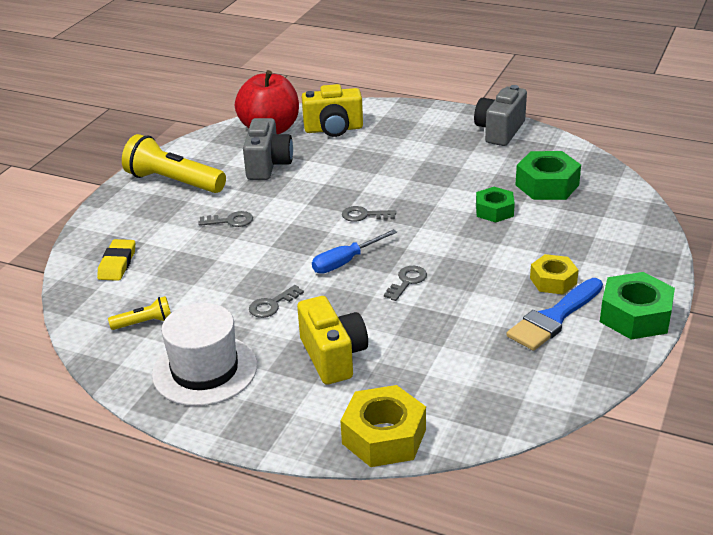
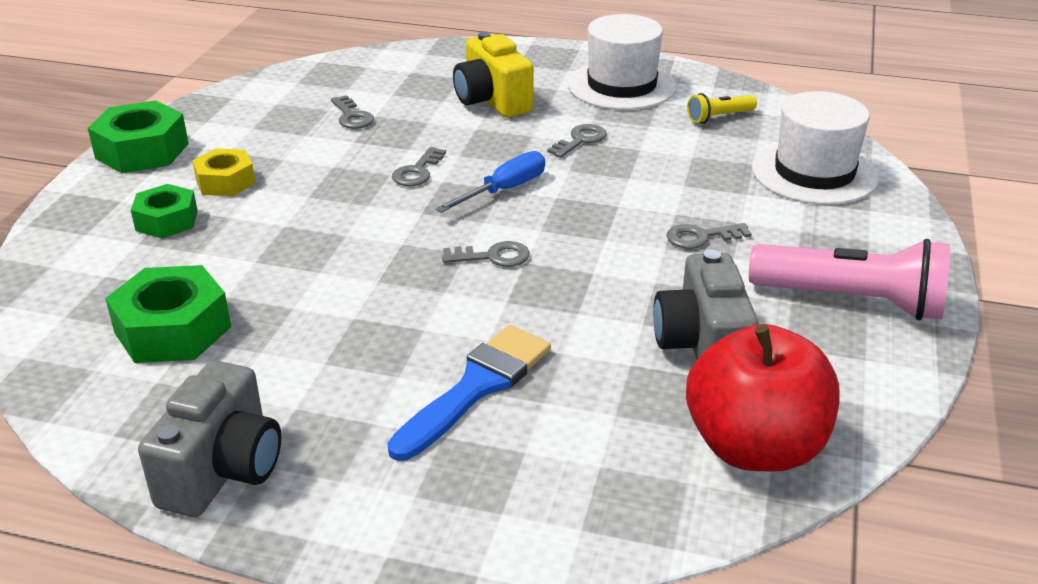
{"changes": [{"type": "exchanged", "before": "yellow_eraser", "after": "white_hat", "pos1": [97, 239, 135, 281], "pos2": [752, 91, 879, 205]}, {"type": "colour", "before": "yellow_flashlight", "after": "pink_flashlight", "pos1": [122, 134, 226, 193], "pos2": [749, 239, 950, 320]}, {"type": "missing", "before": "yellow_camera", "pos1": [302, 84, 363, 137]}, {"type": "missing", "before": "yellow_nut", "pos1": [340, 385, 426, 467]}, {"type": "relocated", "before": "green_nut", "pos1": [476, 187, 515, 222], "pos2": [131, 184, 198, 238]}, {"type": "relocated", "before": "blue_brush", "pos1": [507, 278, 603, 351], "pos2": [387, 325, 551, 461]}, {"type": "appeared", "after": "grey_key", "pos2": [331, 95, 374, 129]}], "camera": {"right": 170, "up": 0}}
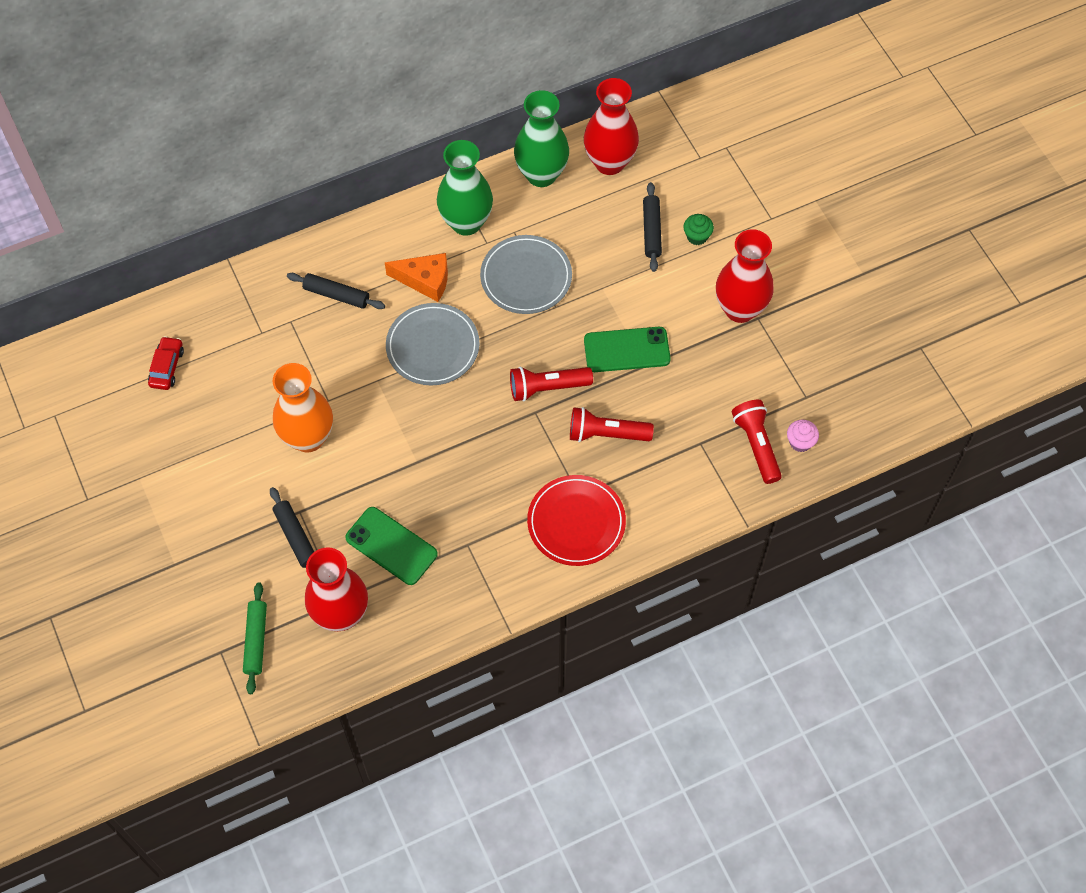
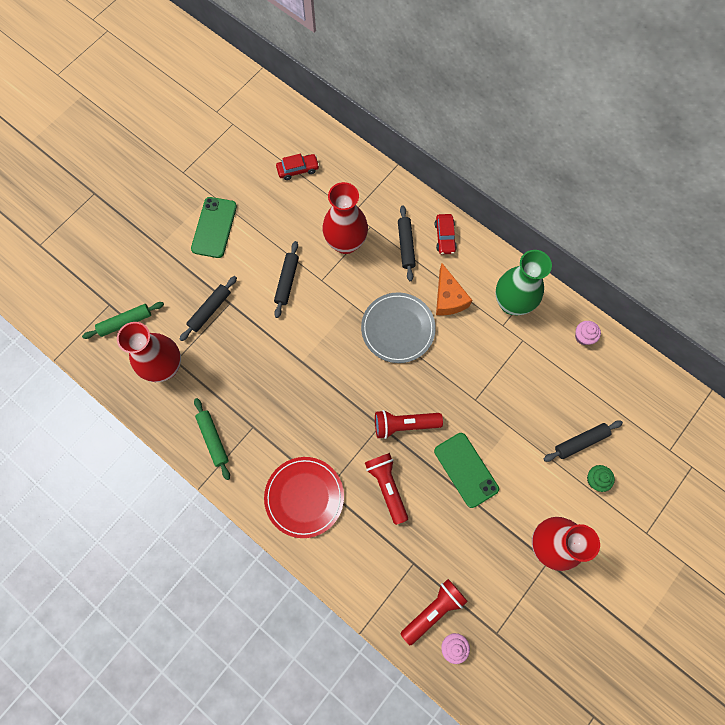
{"changes": [{"type": "exchanged", "before": "orange_vase", "after": "black_rolling_pin", "pos1": [273, 363, 333, 452], "pos2": [274, 241, 299, 318]}, {"type": "relocated", "before": "green_phone", "pos1": [345, 507, 438, 585], "pos2": [191, 197, 237, 258]}, {"type": "missing", "before": "grey_plate", "pos1": [480, 235, 572, 314]}, {"type": "spun", "before": "red_flashlight", "pos1": [510, 367, 593, 401], "pos2": [375, 410, 443, 439], "turn": -60}, {"type": "exchanged", "before": "green_vase", "after": "pink_cupcake", "pos1": [514, 90, 569, 187], "pos2": [575, 321, 601, 345]}, {"type": "relocated", "before": "red_vase", "pos1": [584, 78, 639, 175], "pos2": [323, 182, 368, 254]}, {"type": "appeared", "after": "green_rolling_pin", "pos2": [194, 398, 230, 480]}, {"type": "appeared", "after": "red_car", "pos2": [435, 214, 457, 254]}], "camera": {"right": 65, "up": 10}}
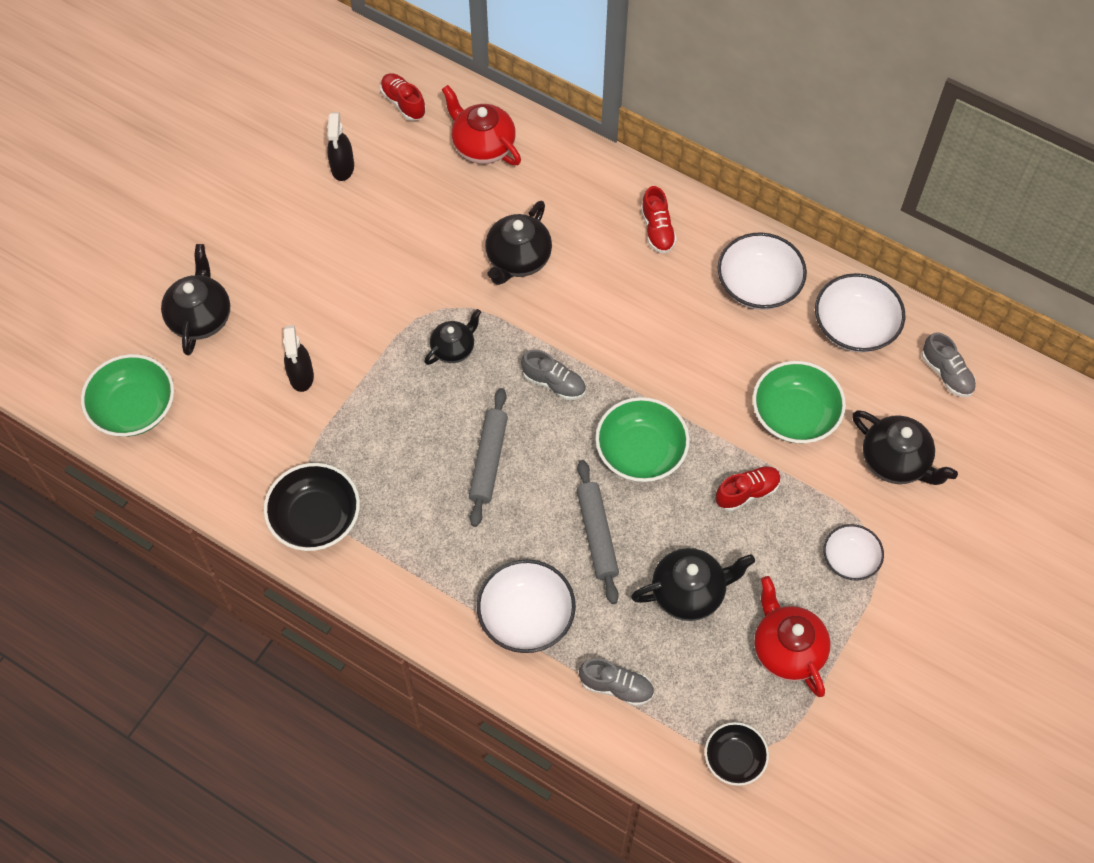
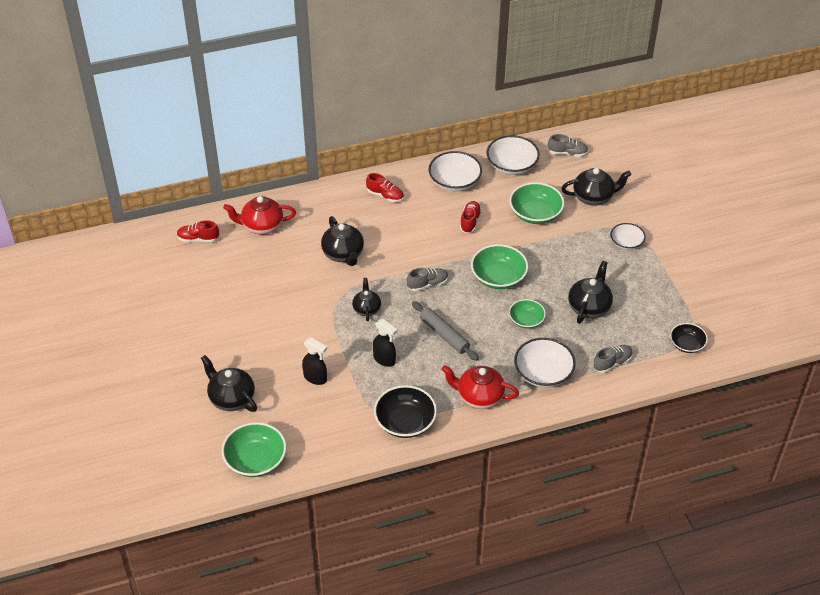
{"changes": [{"type": "relocated", "before": "black_spray_bottle", "pos1": [327, 112, 354, 181], "pos2": [373, 319, 397, 367]}, {"type": "exchanged", "before": "grey_rolling_pin", "after": "green_bowl", "pos1": [577, 460, 619, 604], "pos2": [509, 299, 546, 329]}, {"type": "relocated", "before": "red_shoe", "pos1": [716, 466, 781, 512], "pos2": [460, 201, 482, 233]}, {"type": "relocated", "before": "red_teapot", "pos1": [754, 576, 831, 697], "pos2": [441, 365, 519, 409]}], "camera": {"right": -50, "up": -15}}
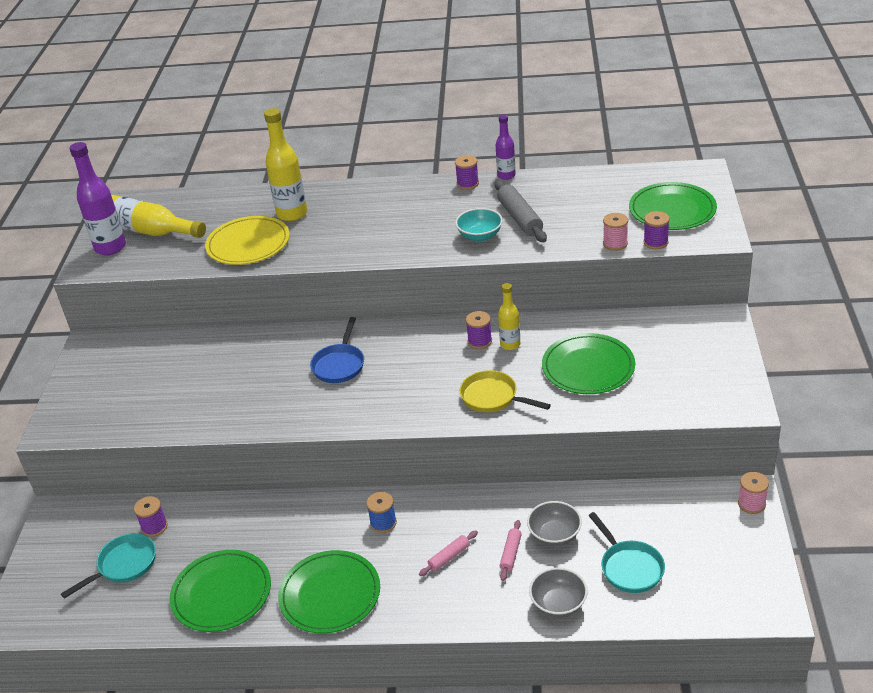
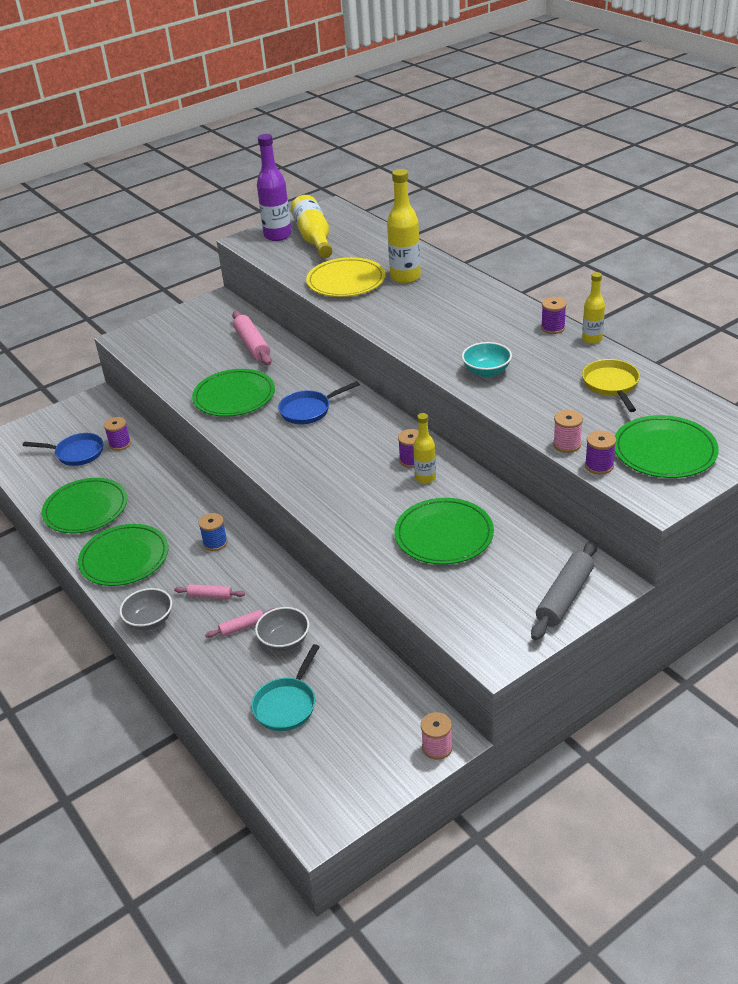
{"changes": [{"type": "colour", "before": "turquoise_pan", "after": "blue_pan", "pos1": [61, 533, 156, 599], "pos2": [22, 433, 103, 466]}, {"type": "relocated", "before": "yellow_pan", "pos1": [460, 370, 551, 412], "pos2": [582, 359, 640, 412]}, {"type": "relocated", "before": "grey_rolling_pin", "pos1": [494, 180, 547, 242], "pos2": [531, 540, 597, 640]}, {"type": "colour", "before": "purple_bottle", "after": "yellow_bottle", "pos1": [495, 115, 516, 180], "pos2": [582, 272, 605, 344]}, {"type": "relocated", "before": "grey_bowl", "pos1": [529, 567, 588, 617], "pos2": [120, 588, 172, 630]}, {"type": "appeared", "after": "green_plate", "pos2": [192, 369, 275, 417]}, {"type": "appeared", "after": "pink_rolling_pin", "pos2": [232, 311, 272, 365]}], "camera": {"right": 50, "up": 0}}
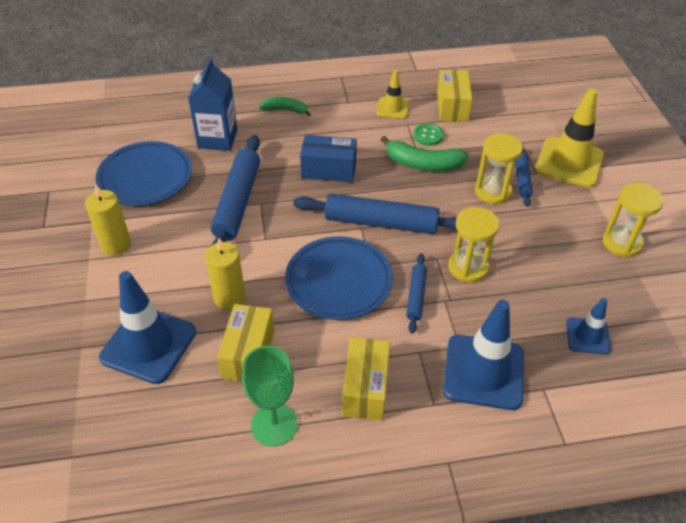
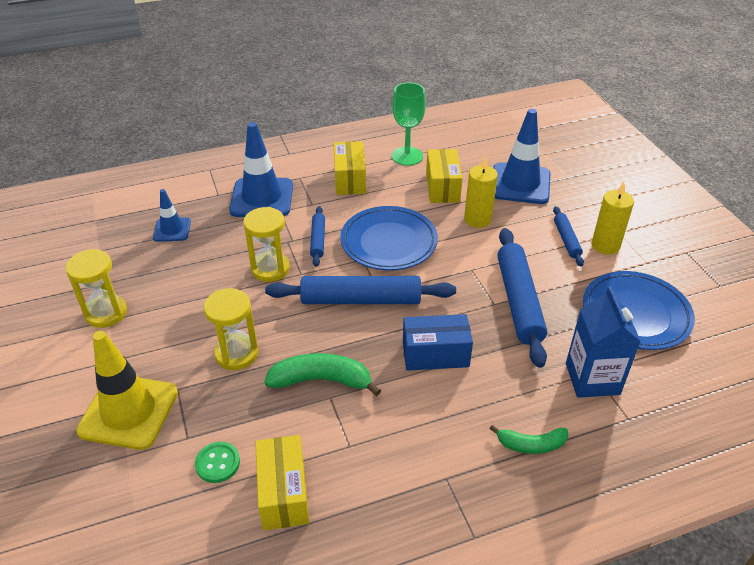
{"changes": [{"type": "missing", "before": "yellow_traffic_cone", "pos1": [377, 70, 409, 119]}, {"type": "relocated", "before": "green_button", "pos1": [413, 123, 444, 146], "pos2": [195, 442, 240, 483]}, {"type": "relocated", "before": "blue_rolling_pin", "pos1": [515, 149, 533, 207], "pos2": [553, 206, 584, 266]}], "camera": {"right": 170, "up": -5}}
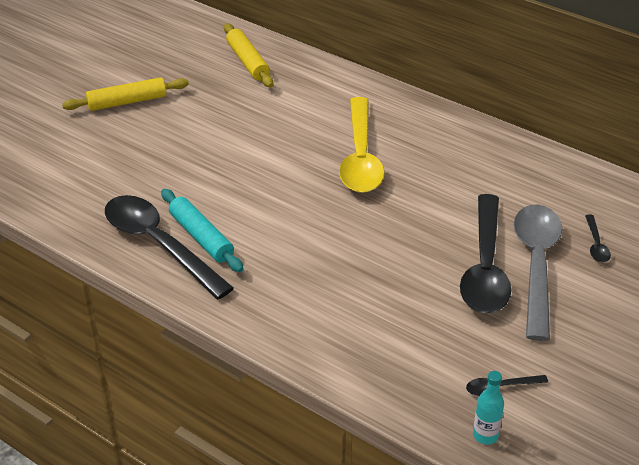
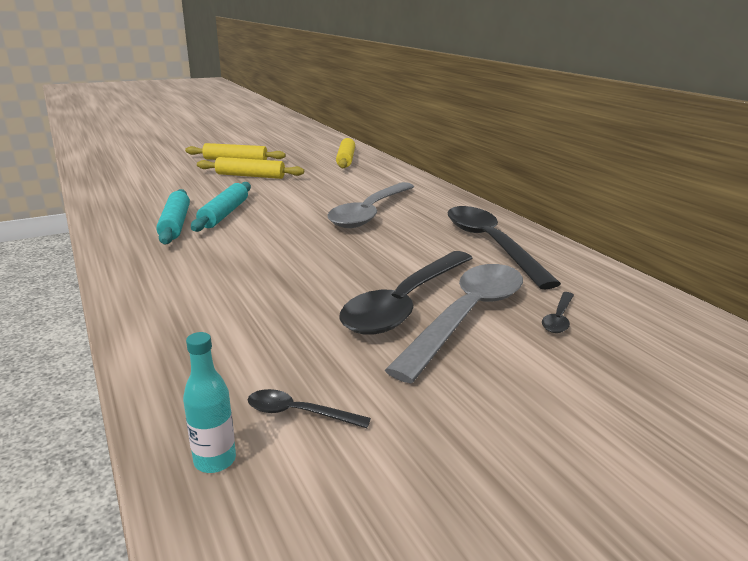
{"changes": [{"type": "relocated", "before": "black_spoon", "pos1": [105, 195, 234, 299], "pos2": [448, 206, 561, 289]}, {"type": "colour", "before": "yellow_spoon", "after": "grey_spoon", "pos1": [339, 97, 385, 193], "pos2": [327, 182, 414, 228]}, {"type": "appeared", "after": "turquoise_rolling_pin", "pos2": [191, 182, 251, 232]}, {"type": "appeared", "after": "yellow_rolling_pin", "pos2": [197, 157, 304, 179]}], "camera": {"right": 25, "up": -15}}
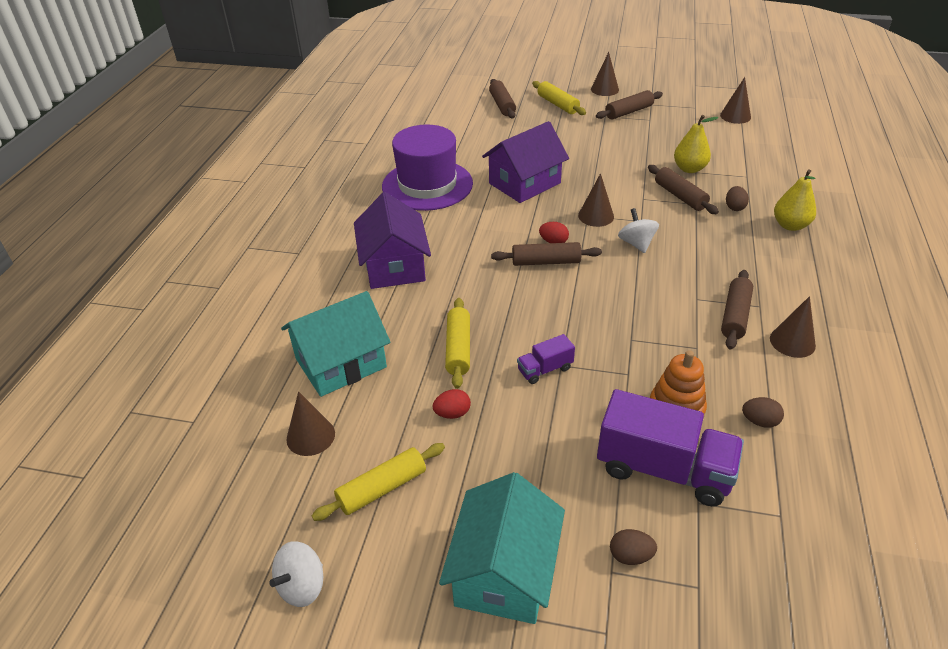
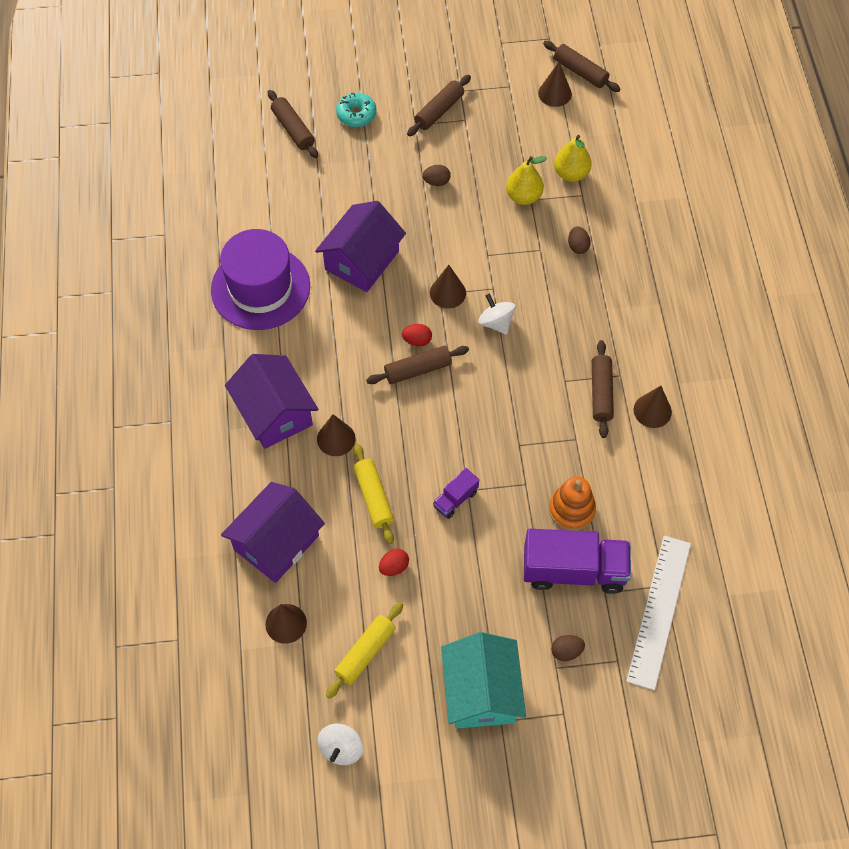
{"changes": [{"type": "colour", "before": "turquoise_house", "after": "purple_house", "pos1": [281, 291, 391, 397], "pos2": [221, 482, 325, 583]}, {"type": "exchanged", "before": "yellow_rolling_pin", "after": "turquoise_donut", "pos1": [532, 81, 586, 115], "pos2": [336, 93, 377, 127]}, {"type": "relocated", "before": "brown_cone", "pos1": [591, 52, 619, 96], "pos2": [317, 414, 356, 456]}, {"type": "relocated", "before": "brown_rolling_pin", "pos1": [648, 165, 719, 214], "pos2": [543, 41, 621, 92]}, {"type": "relocated", "before": "brown_egg", "pos1": [742, 397, 784, 428], "pos2": [422, 165, 451, 186]}, {"type": "relocated", "before": "yellow_pear", "pos1": [774, 169, 816, 231], "pos2": [554, 135, 592, 182]}, {"type": "appeared", "after": "white_ruler", "pos2": [626, 536, 691, 690]}], "camera": {"right": -20, "up": 20}}
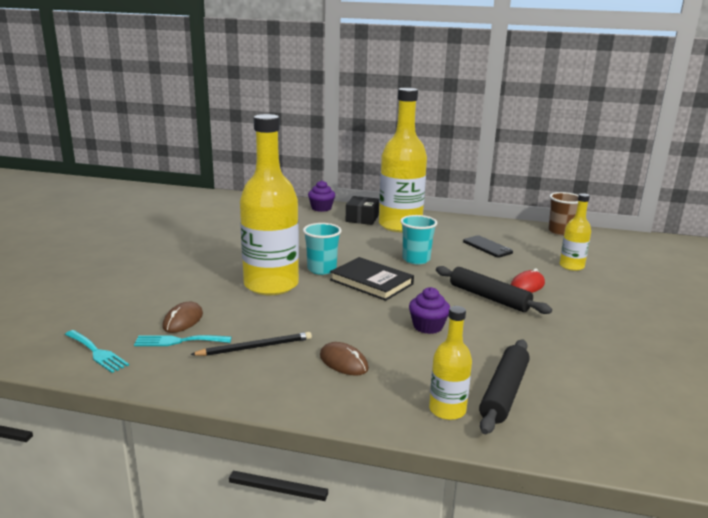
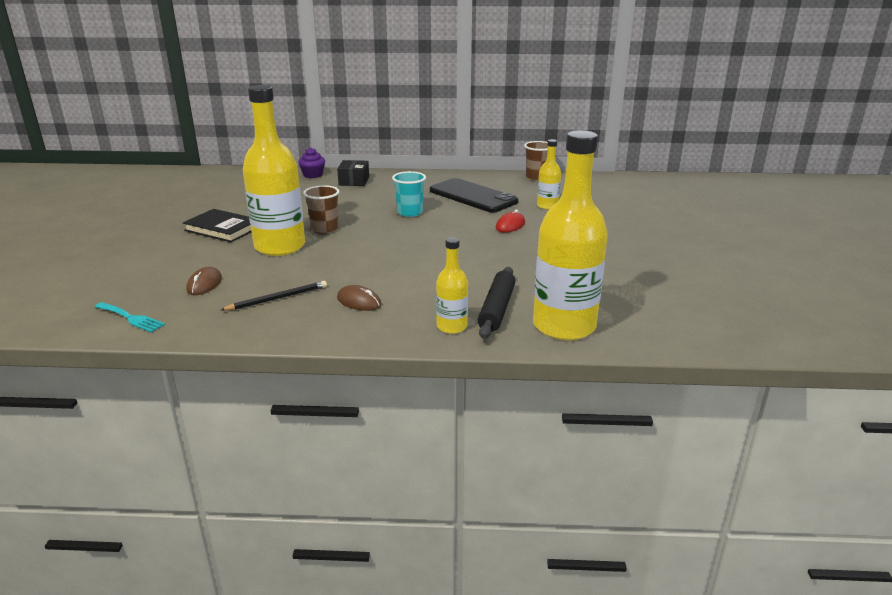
{"changes": [{"type": "missing", "before": "turquoise_fork", "pos1": [134, 335, 232, 346]}, {"type": "colour", "before": "turquoise_cup", "after": "brown_cup", "pos1": [303, 223, 342, 275], "pos2": [303, 185, 339, 234]}, {"type": "relocated", "before": "black_book", "pos1": [330, 257, 414, 301], "pos2": [183, 209, 252, 242]}, {"type": "relocated", "before": "yellow_bottle", "pos1": [379, 88, 427, 232], "pos2": [533, 130, 608, 340]}, {"type": "missing", "before": "purple_cupcake", "pos1": [409, 287, 450, 334]}, {"type": "missing", "before": "black_rolling_pin", "pos1": [436, 266, 552, 314]}, {"type": "size", "before": "black_phone", "pos1": [463, 235, 513, 257], "pos2": [430, 178, 518, 213], "scale": 1.96}], "camera": {"right": -10, "up": 5}}
